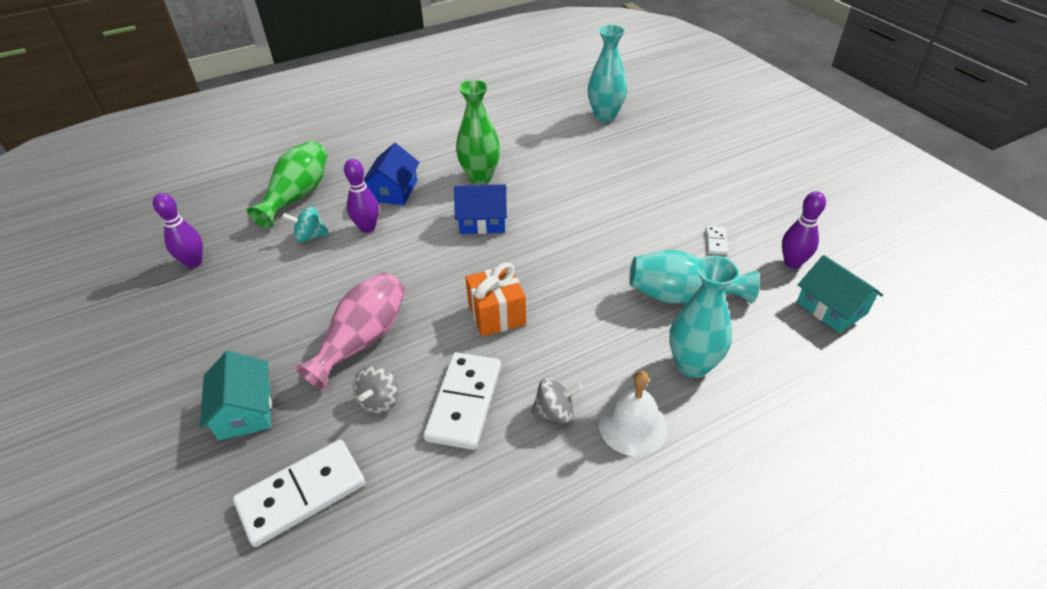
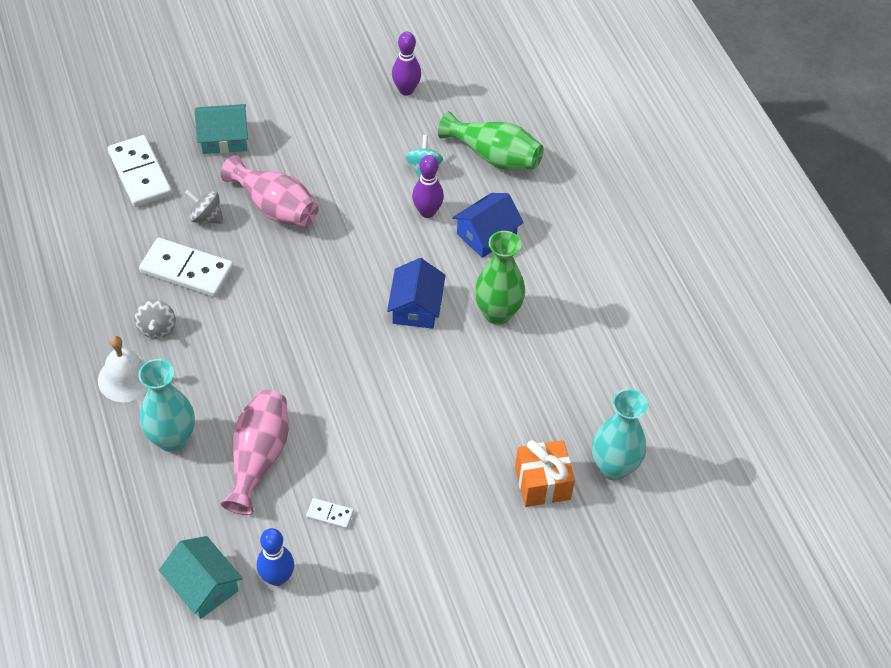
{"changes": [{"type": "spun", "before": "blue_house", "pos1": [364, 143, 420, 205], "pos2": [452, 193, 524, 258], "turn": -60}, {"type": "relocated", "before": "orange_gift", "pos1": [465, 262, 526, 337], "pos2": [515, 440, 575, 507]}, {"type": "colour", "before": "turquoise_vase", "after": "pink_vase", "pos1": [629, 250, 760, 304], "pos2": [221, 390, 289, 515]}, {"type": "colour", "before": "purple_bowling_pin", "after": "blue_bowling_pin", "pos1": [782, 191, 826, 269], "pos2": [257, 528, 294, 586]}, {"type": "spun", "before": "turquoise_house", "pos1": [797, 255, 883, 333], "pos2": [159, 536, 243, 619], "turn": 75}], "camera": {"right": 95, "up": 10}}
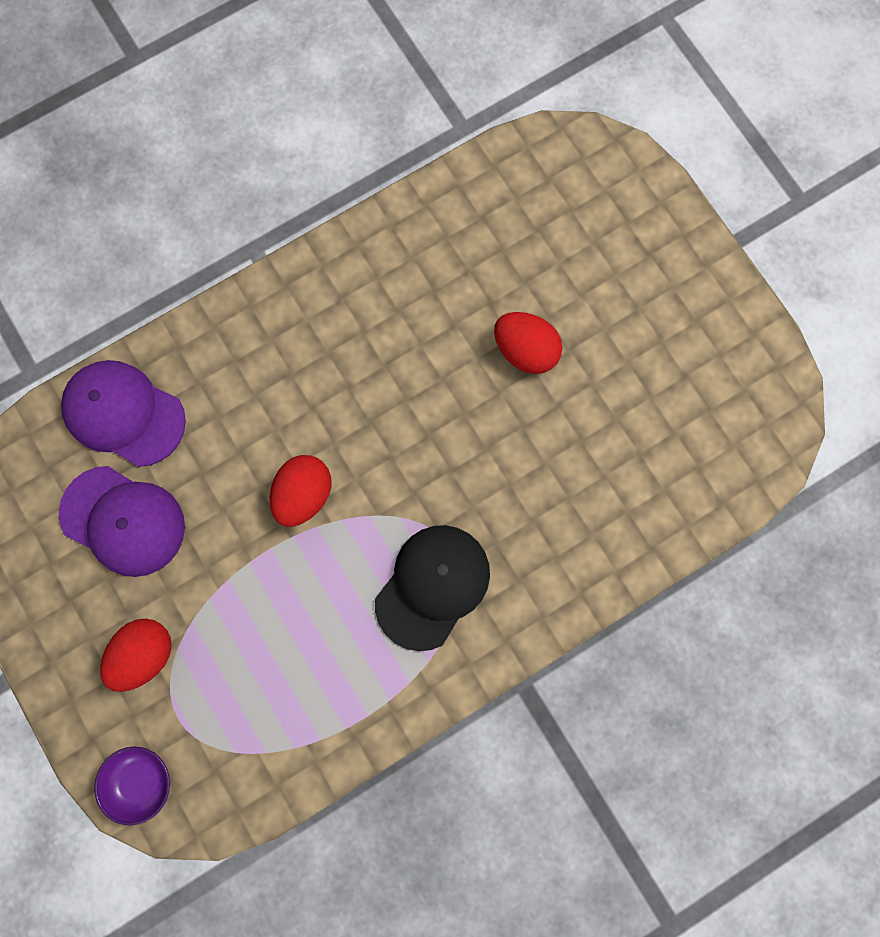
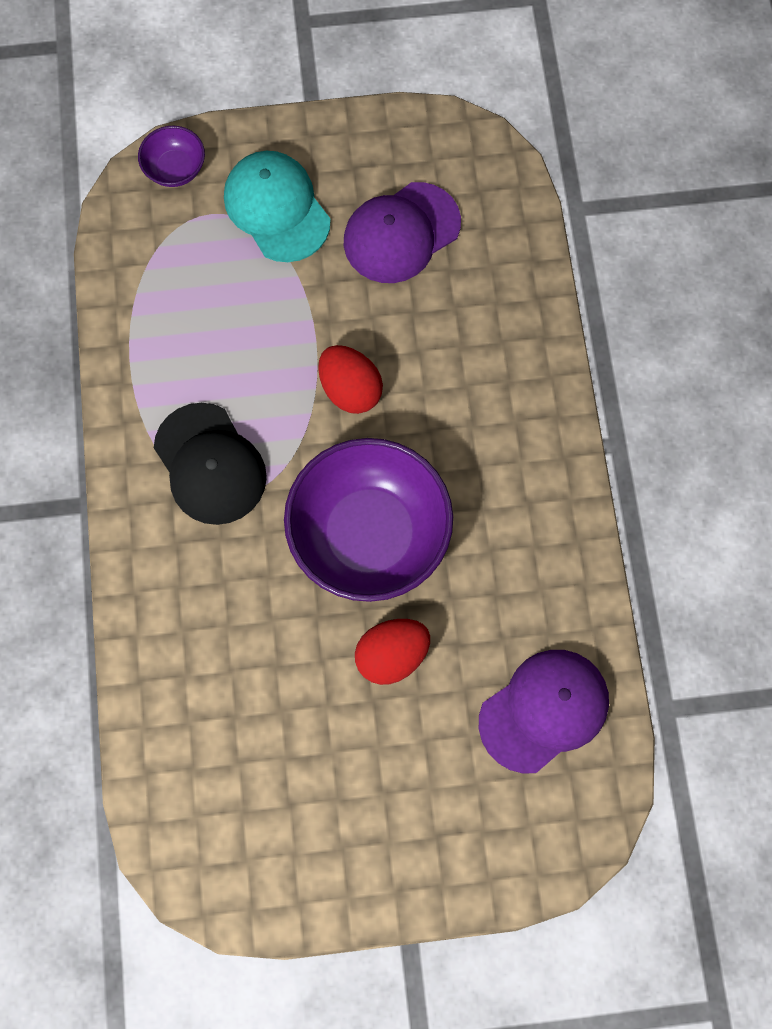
{"changes": [{"type": "relocated", "before": "purple_cap", "pos1": [61, 360, 186, 467], "pos2": [479, 650, 609, 773]}, {"type": "exchanged", "before": "red_egg", "after": "turquoise_cap", "pos1": [100, 619, 172, 692], "pos2": [224, 151, 331, 262]}, {"type": "appeared", "after": "purple_bowl", "pos2": [284, 438, 453, 602]}], "camera": {"right": 115, "up": -5}}
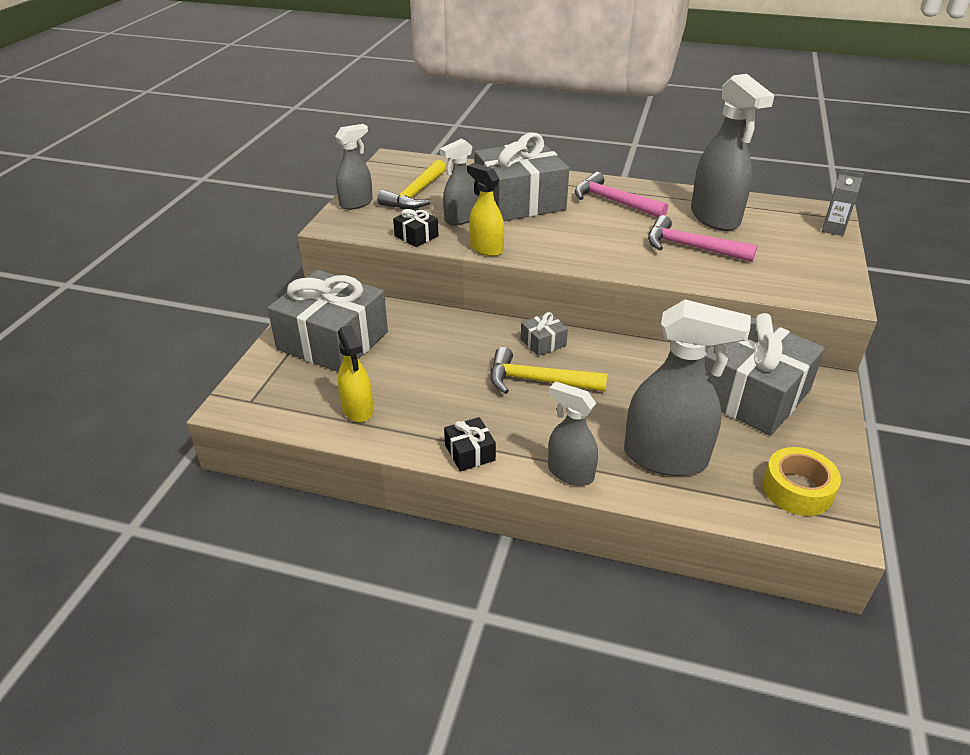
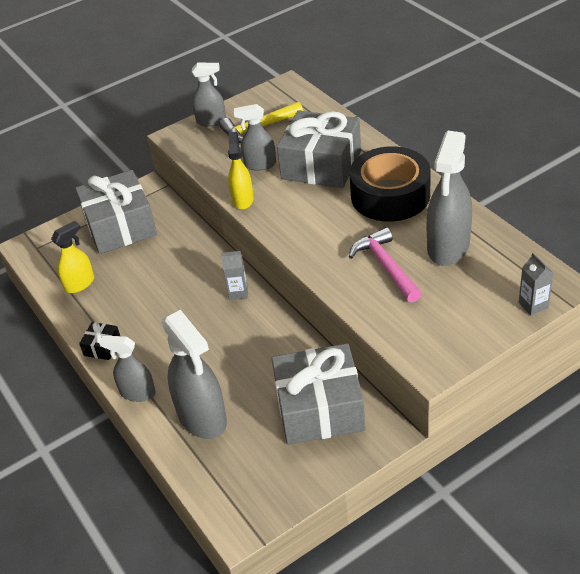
{"changes": [{"type": "spun", "before": "yellow_spray_bottle", "pos1": [338, 325, 373, 422], "pos2": [51, 221, 94, 293], "turn": -150}, {"type": "missing", "before": "black_gift", "pos1": [393, 208, 439, 247]}, {"type": "missing", "before": "yellow_hammer", "pos1": [490, 347, 608, 394]}, {"type": "exchanged", "before": "grey_gift", "after": "grey_carton", "pos1": [521, 312, 568, 356], "pos2": [221, 251, 248, 300]}, {"type": "spun", "before": "grey_spray_bottle", "pos1": [548, 381, 598, 486], "pos2": [99, 336, 156, 402], "turn": -60}, {"type": "exchanged", "before": "pink_hammer", "after": "black_tape", "pos1": [575, 172, 668, 217], "pos2": [349, 146, 431, 222]}, {"type": "missing", "before": "yellow_tape", "pos1": [763, 447, 841, 516]}], "camera": {"right": 45, "up": 5}}
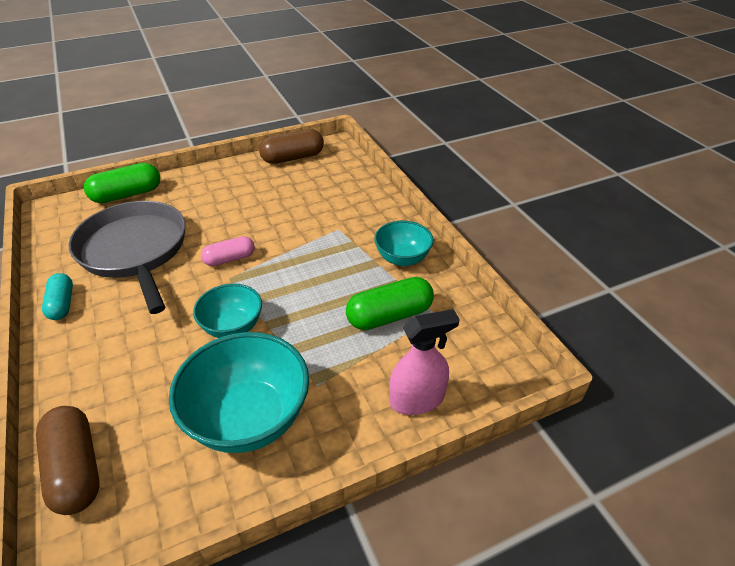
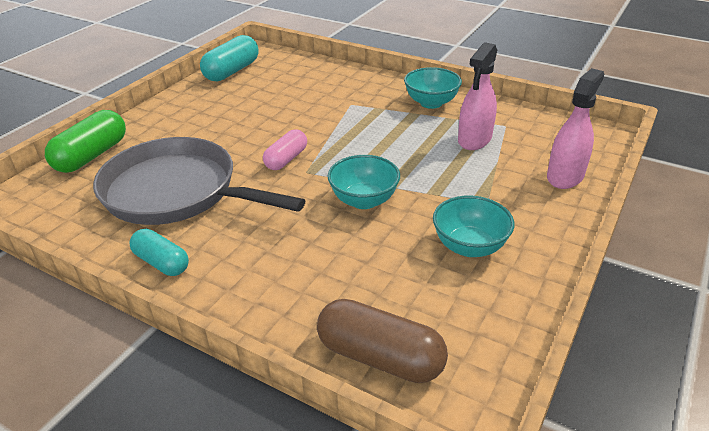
{"changes": [{"type": "size", "before": "turquoise_bowl", "pos1": [169, 332, 309, 453], "pos2": [433, 196, 514, 257], "scale": 0.59}, {"type": "colour", "before": "brown_capsule", "after": "turquoise_capsule", "pos1": [259, 129, 324, 164], "pos2": [200, 35, 259, 81]}, {"type": "exchanged", "before": "green_capsule", "after": "pink_spray_bottle", "pos1": [346, 277, 434, 330], "pos2": [458, 42, 497, 150]}], "camera": {"right": -35, "up": -5}}
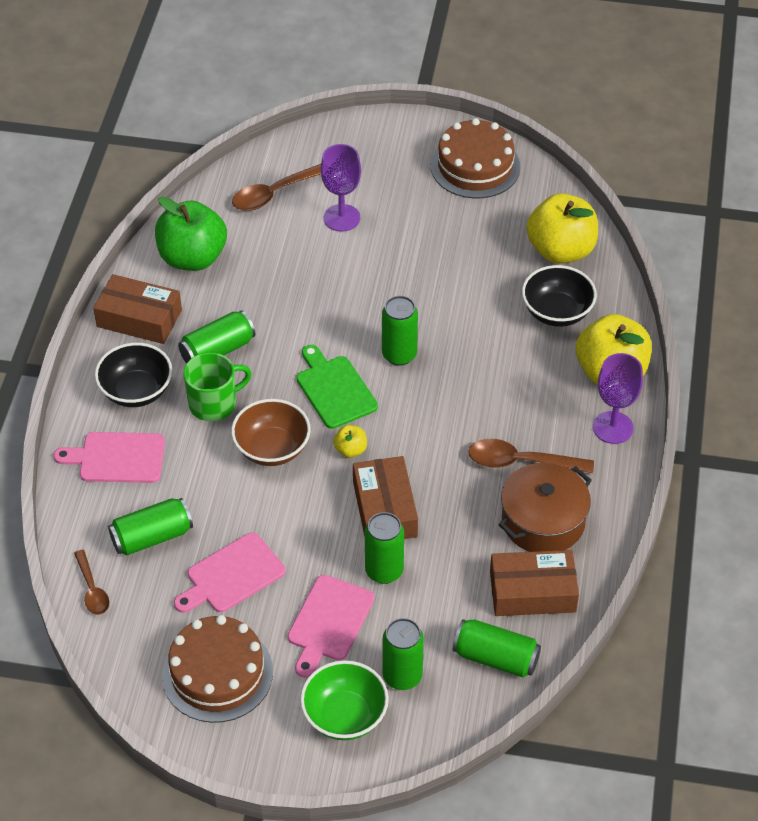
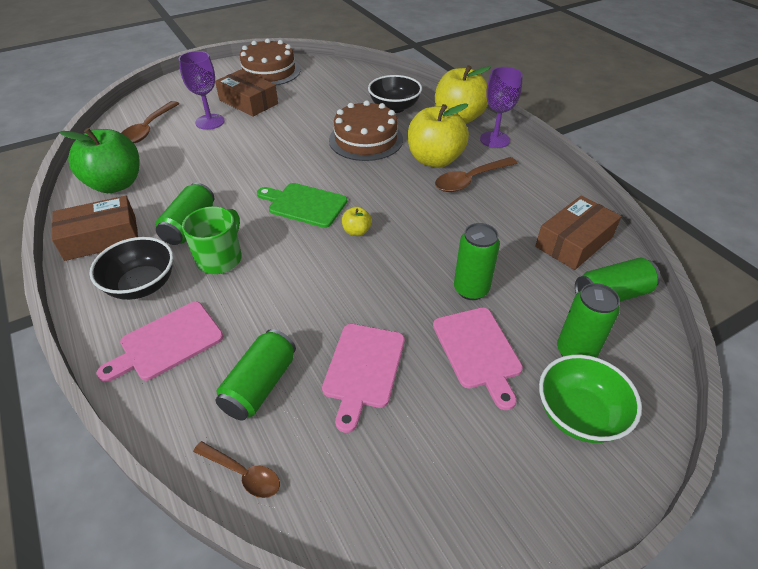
{"changes": [{"type": "relocated", "before": "brown_cake", "pos1": [162, 615, 273, 723], "pos2": [329, 100, 403, 161]}, {"type": "missing", "before": "brown_bowl", "pos1": [231, 399, 311, 466]}, {"type": "relocated", "before": "brown_box", "pos1": [353, 456, 418, 539], "pos2": [215, 69, 278, 117]}, {"type": "missing", "before": "green_can", "pos1": [382, 296, 418, 366]}, {"type": "missing", "before": "brown_pot", "pos1": [498, 462, 592, 552]}, {"type": "relocated", "before": "yellow_apple", "pos1": [526, 193, 598, 264], "pos2": [408, 103, 469, 168]}], "camera": {"right": -40, "up": -5}}
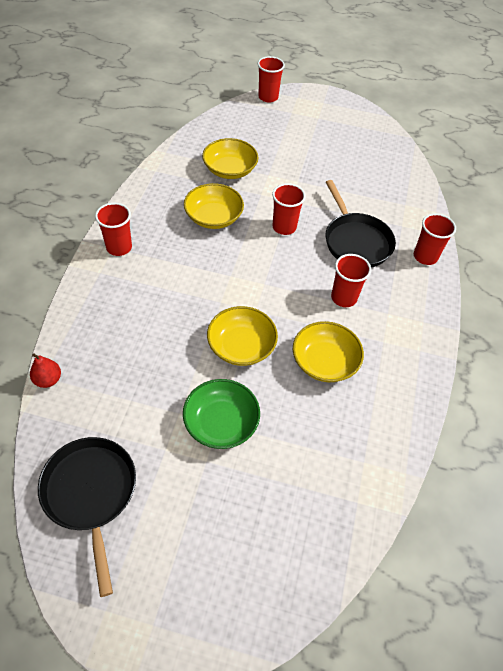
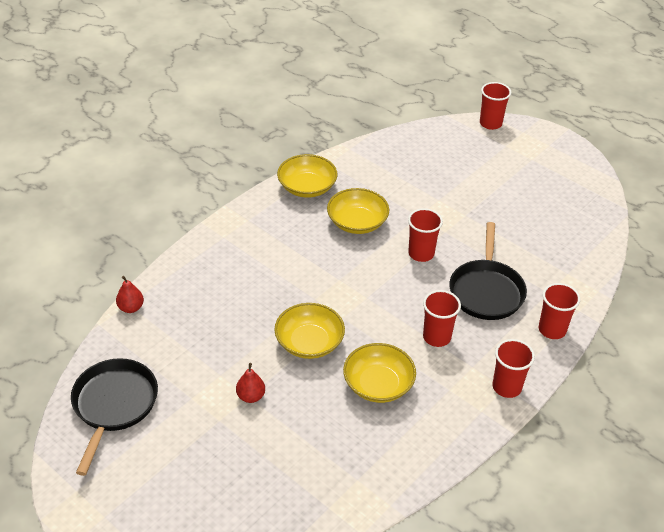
{"changes": [{"type": "relocated", "before": "red_cup", "pos1": [95, 203, 132, 256], "pos2": [493, 339, 535, 398]}, {"type": "exchanged", "before": "green_bowl", "after": "red_pear", "pos1": [183, 379, 260, 449], "pos2": [236, 363, 265, 403]}, {"type": "relocated", "before": "yellow_bowl", "pos1": [202, 138, 258, 179], "pos2": [277, 154, 337, 198]}], "camera": {"right": 30, "up": -10}}
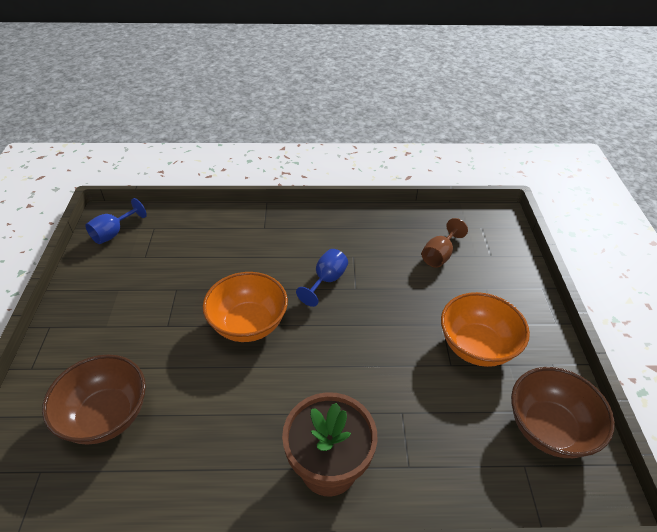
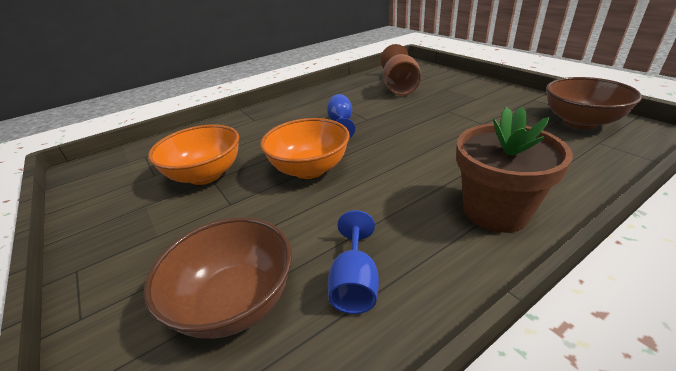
{"changes": [{"type": "relocated", "before": "blue_goblet", "pos1": [85, 198, 147, 244], "pos2": [328, 210, 379, 314]}, {"type": "size", "before": "brown_goblet", "pos1": [421, 218, 468, 268], "pos2": [381, 44, 421, 96], "scale": 1.64}, {"type": "relocated", "before": "orange_bowl", "pos1": [441, 292, 530, 367], "pos2": [148, 124, 239, 185]}], "camera": {"right": -30, "up": -10}}
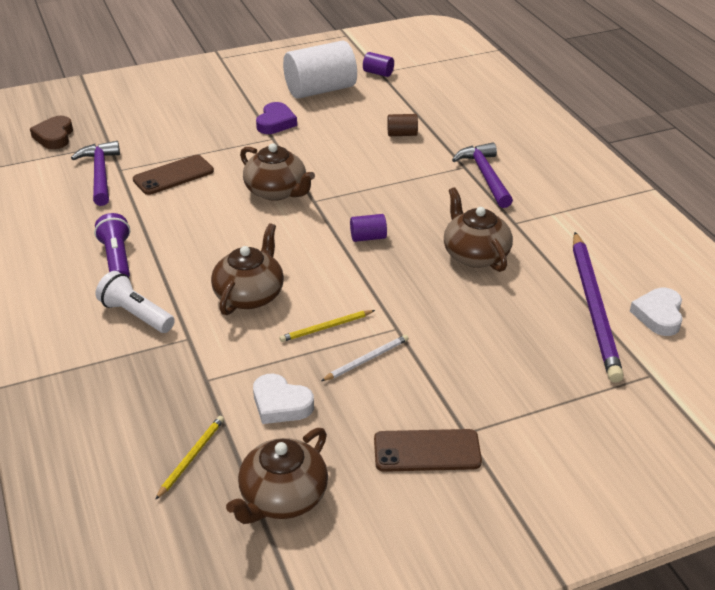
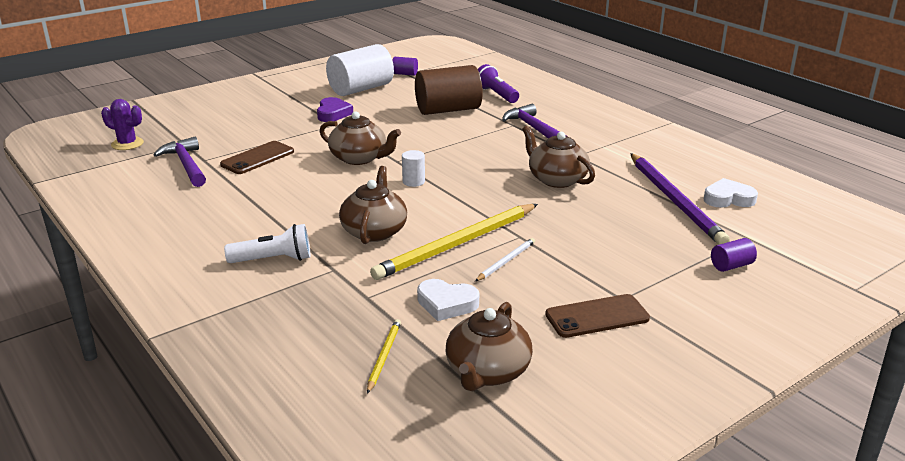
{"changes": [{"type": "exchanged", "before": "brown_heart", "after": "purple_cactus", "pos1": [30, 116, 73, 149], "pos2": [101, 99, 144, 150]}, {"type": "relocated", "before": "purple_flashlight", "pos1": [94, 213, 130, 277], "pos2": [478, 64, 519, 103]}, {"type": "spun", "before": "white_flashlight", "pos1": [96, 271, 175, 333], "pos2": [224, 224, 311, 263], "turn": 150}, {"type": "size", "before": "yellow_pencil", "pos1": [279, 310, 375, 342], "pos2": [370, 204, 538, 280], "scale": 2.23}, {"type": "relocated", "before": "purple_cylinder", "pos1": [350, 214, 387, 242], "pos2": [711, 238, 757, 272]}, {"type": "size", "before": "brown_cylinder", "pos1": [387, 114, 418, 136], "pos2": [415, 65, 483, 115], "scale": 2.28}, {"type": "spun", "before": "white_heart", "pos1": [630, 288, 683, 336], "pos2": [704, 178, 758, 208], "turn": 90}, {"type": "appeared", "after": "white_cylinder", "pos2": [402, 150, 425, 187]}], "camera": {"right": -15, "up": -10}}
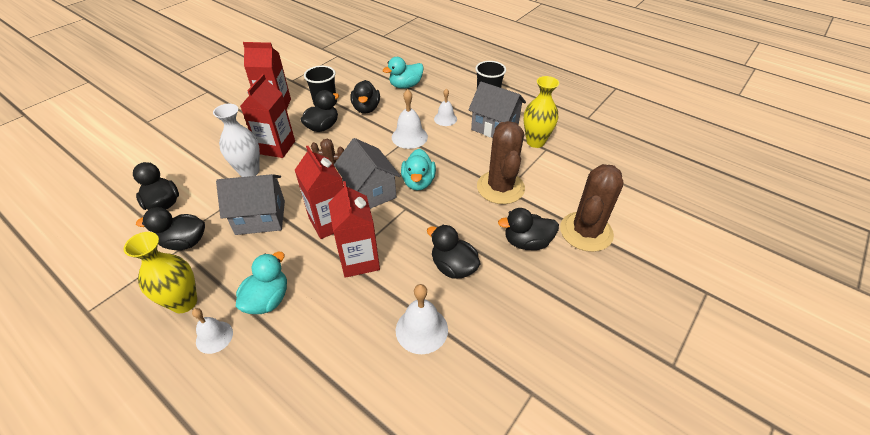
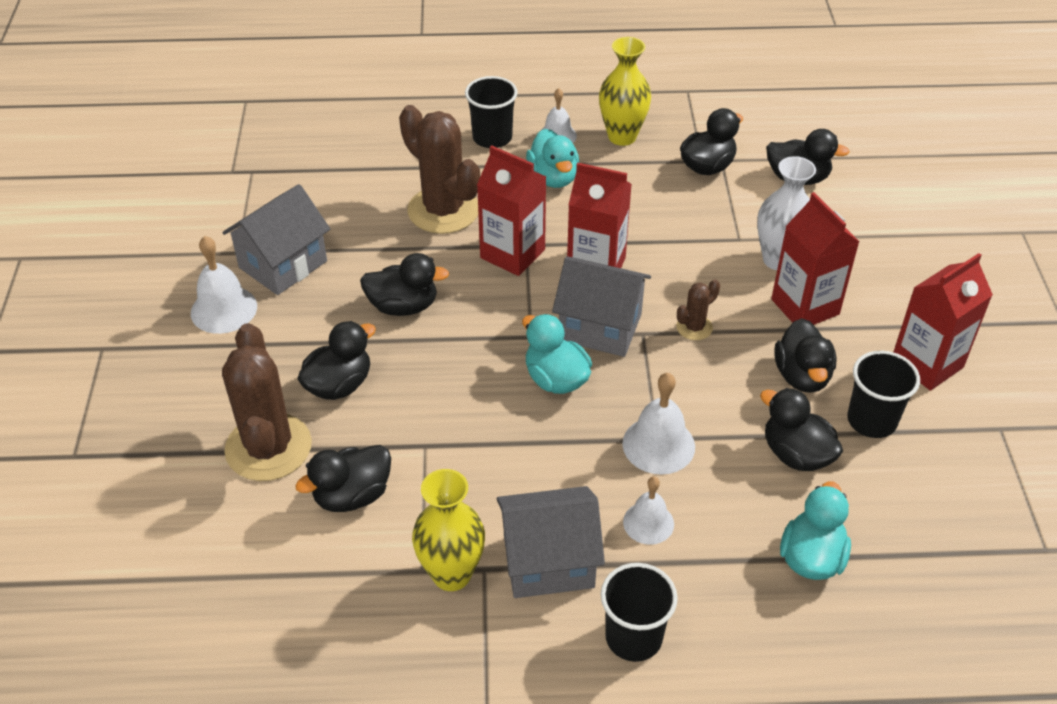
{"changes": [{"type": "relocated", "before": "grey_house", "pos1": [216, 174, 285, 235], "pos2": [222, 184, 330, 295]}, {"type": "relocated", "before": "white_bell", "pos1": [396, 284, 448, 354], "pos2": [191, 236, 257, 334]}, {"type": "relocated", "before": "brown_cactus", "pos1": [477, 121, 525, 204], "pos2": [399, 105, 480, 234]}, {"type": "appeared", "after": "black_duck", "pos2": [295, 445, 391, 512]}, {"type": "appeared", "after": "black_cup", "pos2": [465, 76, 518, 148]}], "camera": {"right": 140, "up": 0}}
